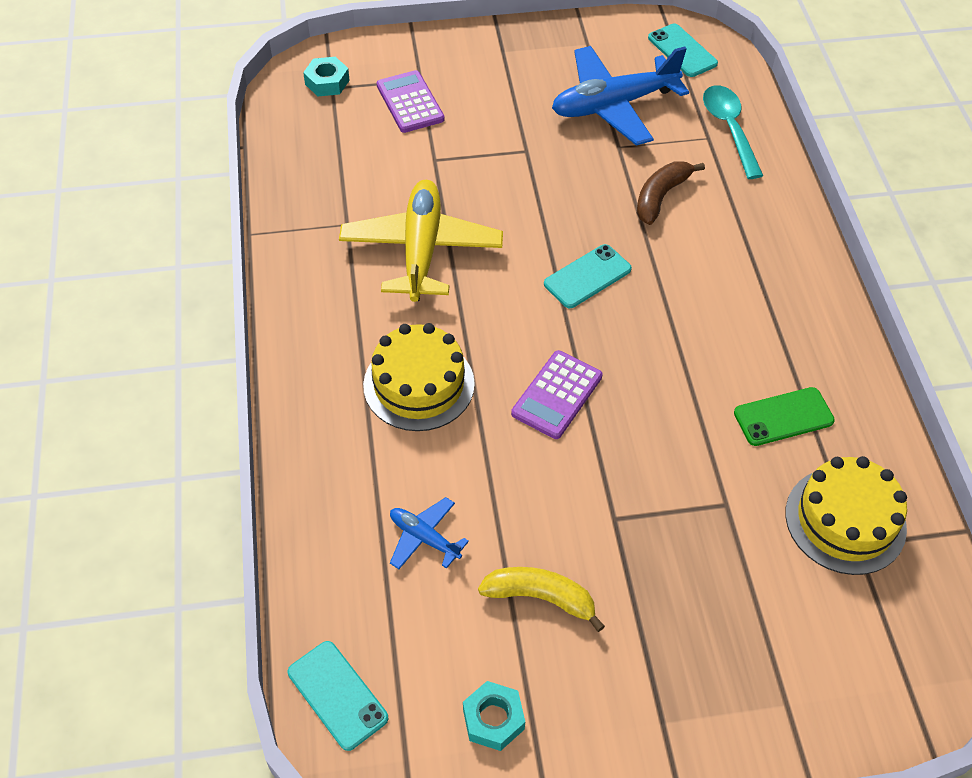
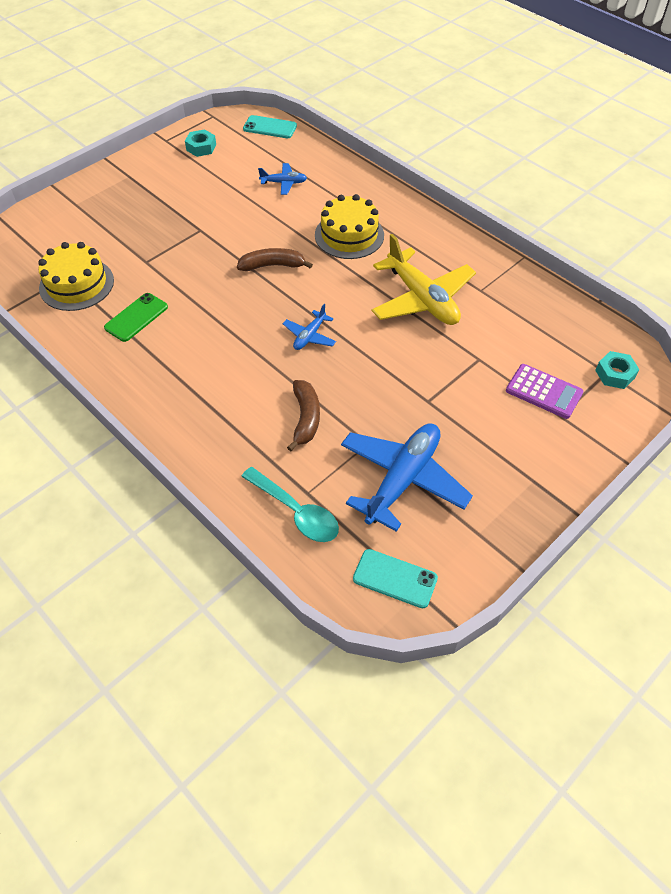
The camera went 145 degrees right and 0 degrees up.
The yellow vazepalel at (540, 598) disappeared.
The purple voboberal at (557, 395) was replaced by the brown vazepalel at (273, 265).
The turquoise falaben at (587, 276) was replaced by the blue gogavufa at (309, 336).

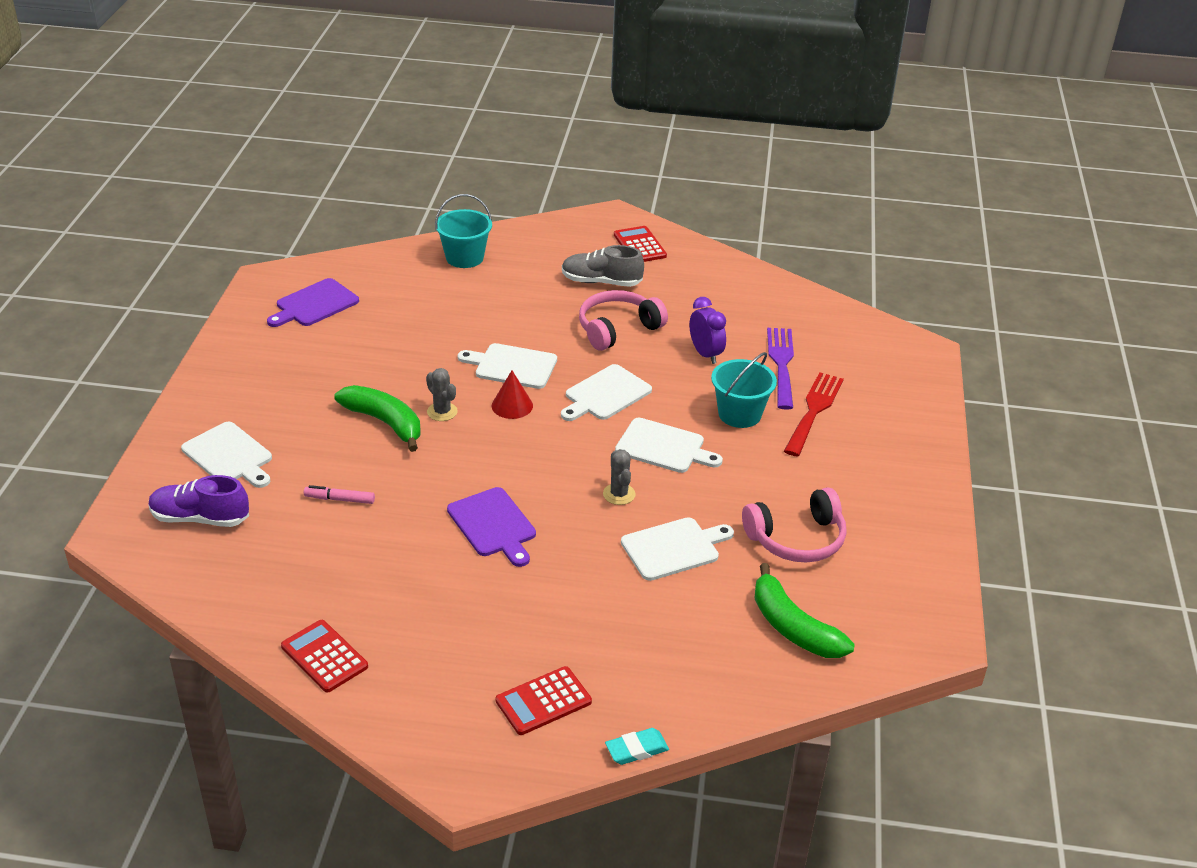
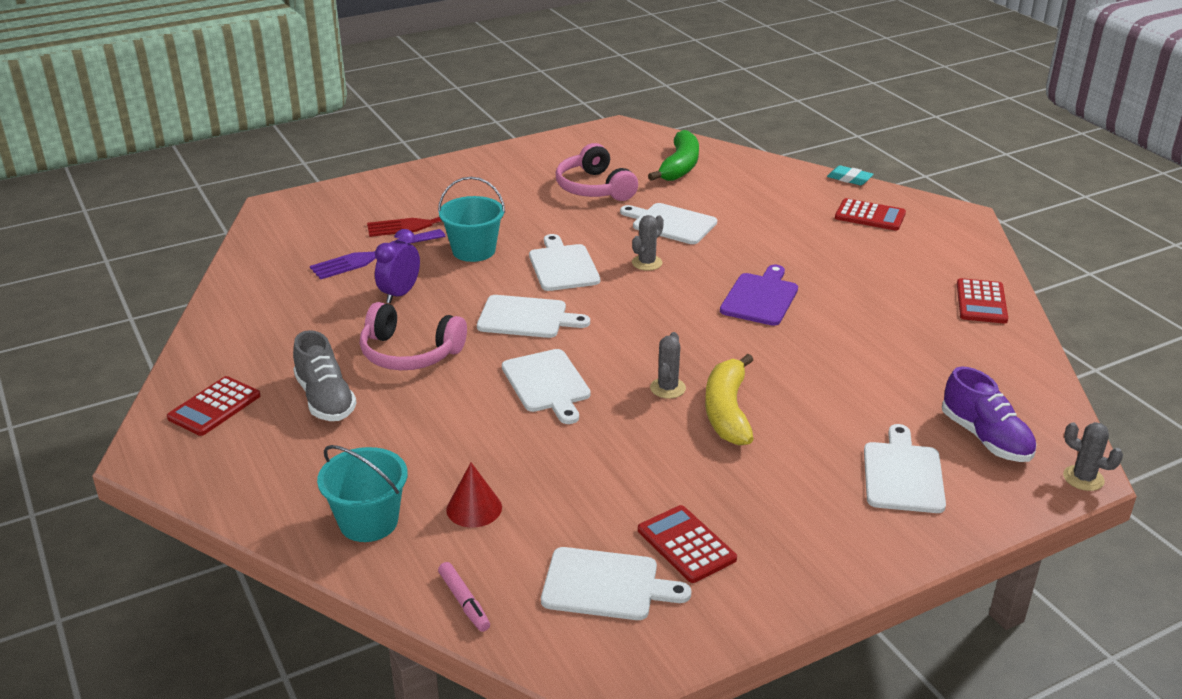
The camera went 125 degrees left and 5 degrees down.
The red voboberal at (686, 544) appeared.
The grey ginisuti at (1083, 478) appeared.
The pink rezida moved from (339, 499) to (464, 602).
The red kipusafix moved from (512, 405) to (474, 508).
The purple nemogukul at (314, 304) became the white nemogukul at (606, 585).
The green vazepalel at (385, 422) became the yellow vazepalel at (727, 411).
The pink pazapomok at (796, 539) turned 150 degrees counterclockwise.

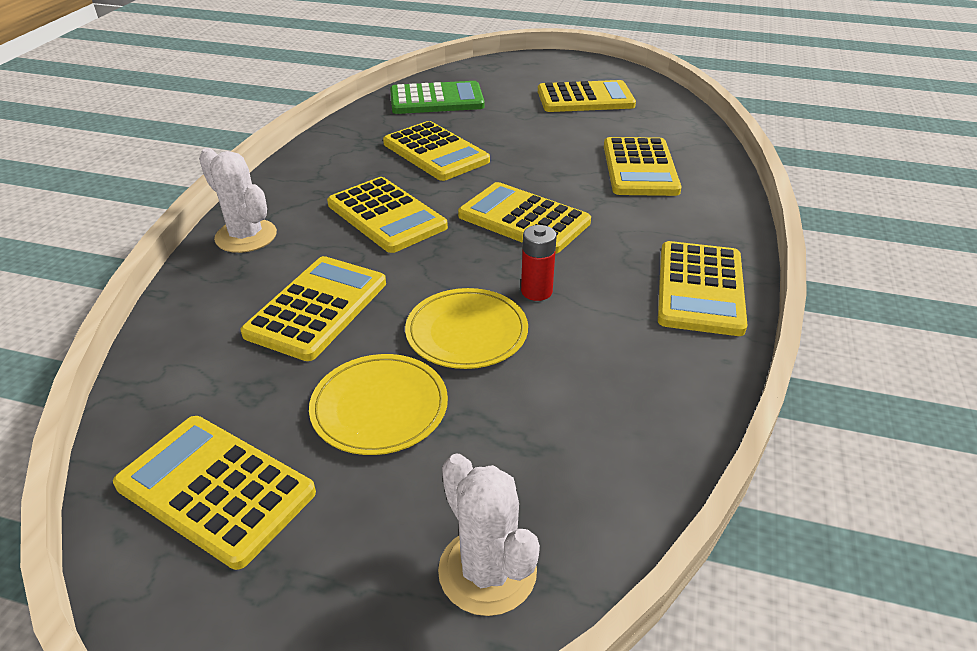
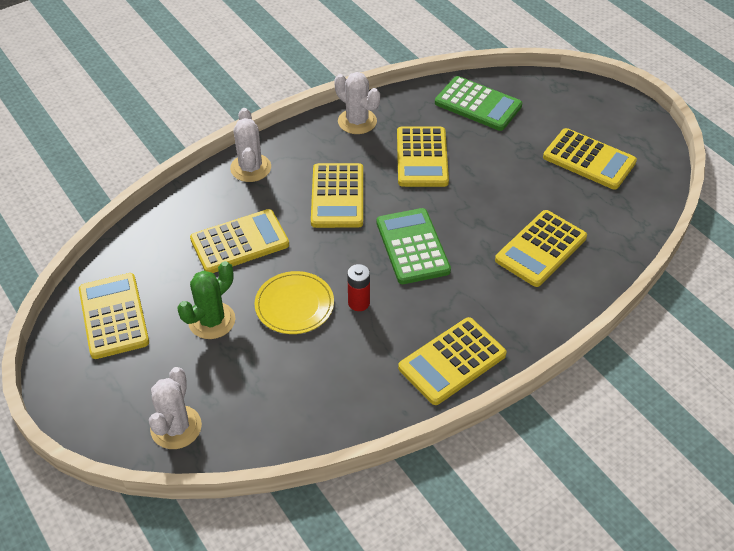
The camera went 40 degrees right and 10 degrees up.
The white ginisuti at (357, 121) appeared.
The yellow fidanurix at (379, 407) was replaced by the green ginisuti at (212, 321).
The yellow voboberal at (523, 219) became the green voboberal at (412, 247).

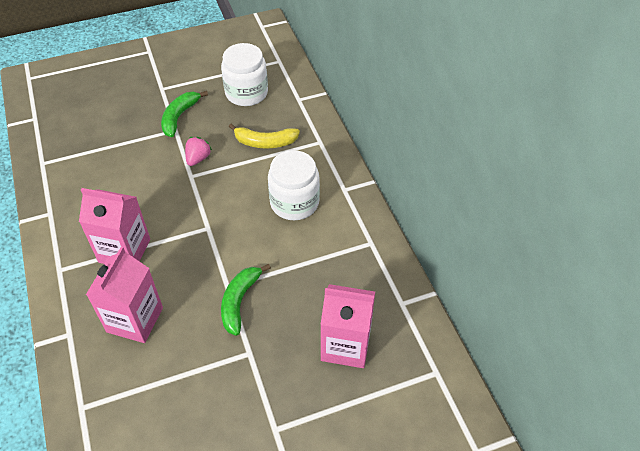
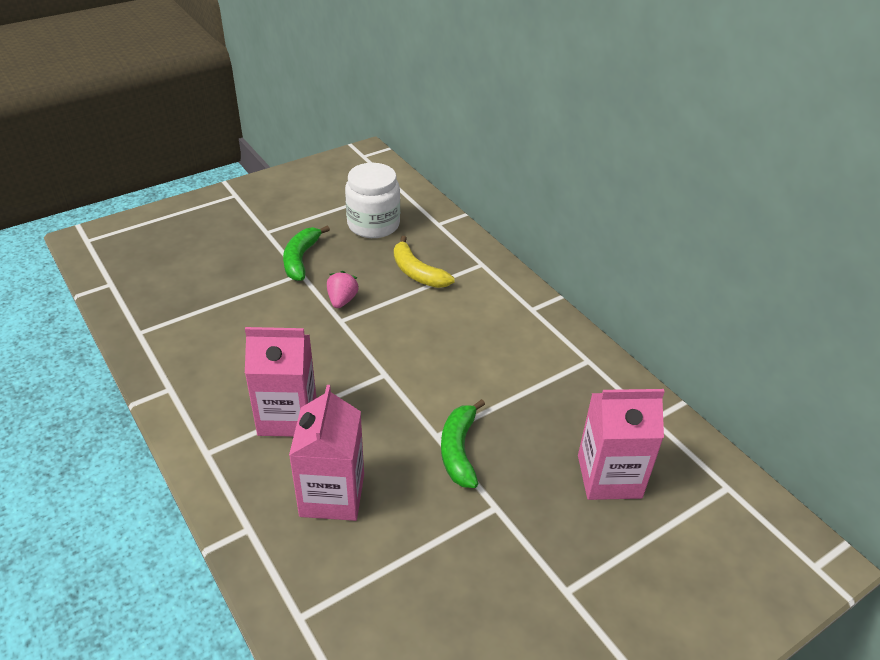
The camera went 15 degrees left and 10 degrees down.
The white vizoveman at (294, 202) disappeared.
The yellow vazepalel at (265, 142) turned 60 degrees clockwise.

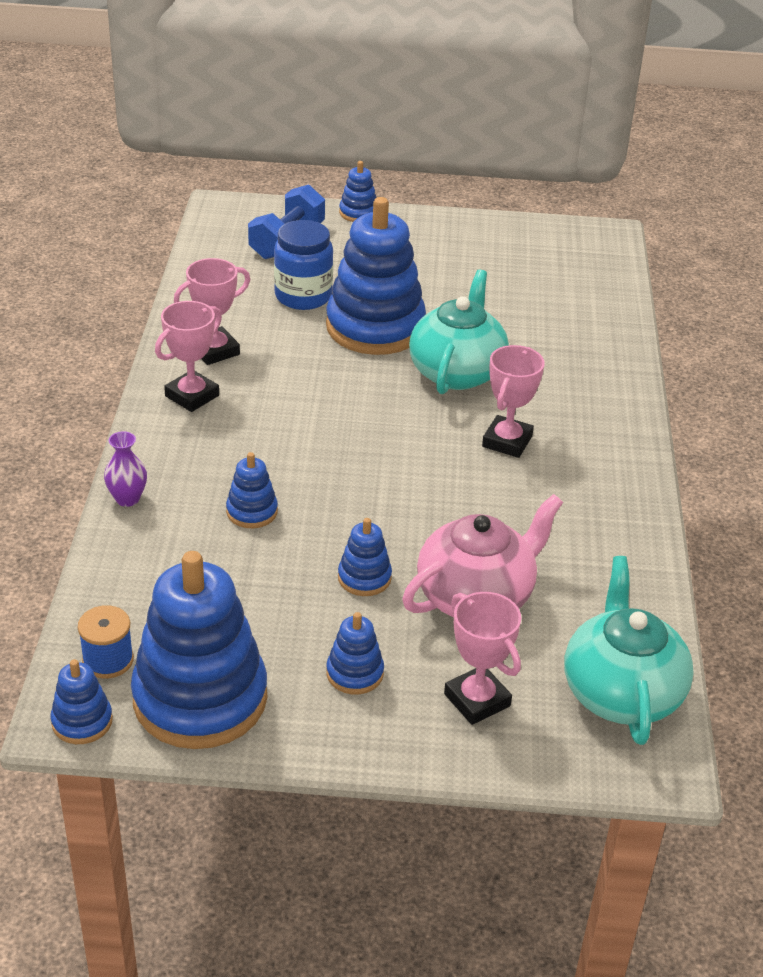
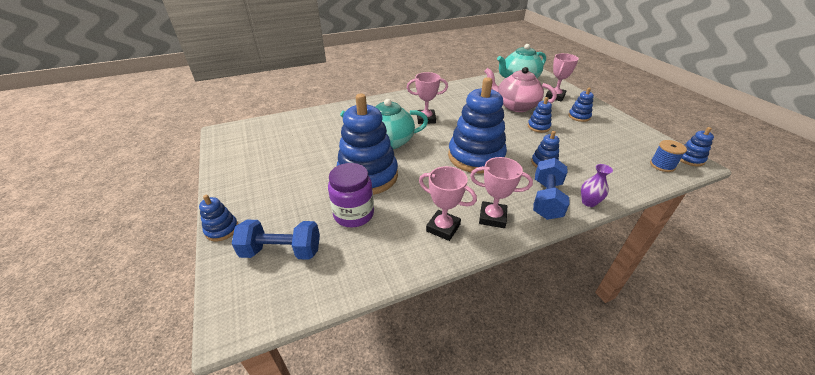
The camera went 115 degrees left and 0 degrees up.
The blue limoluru at (546, 199) appeared.
The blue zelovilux moved from (200, 698) to (476, 157).
The blue vizoveman at (303, 296) became the purple vizoveman at (354, 214).

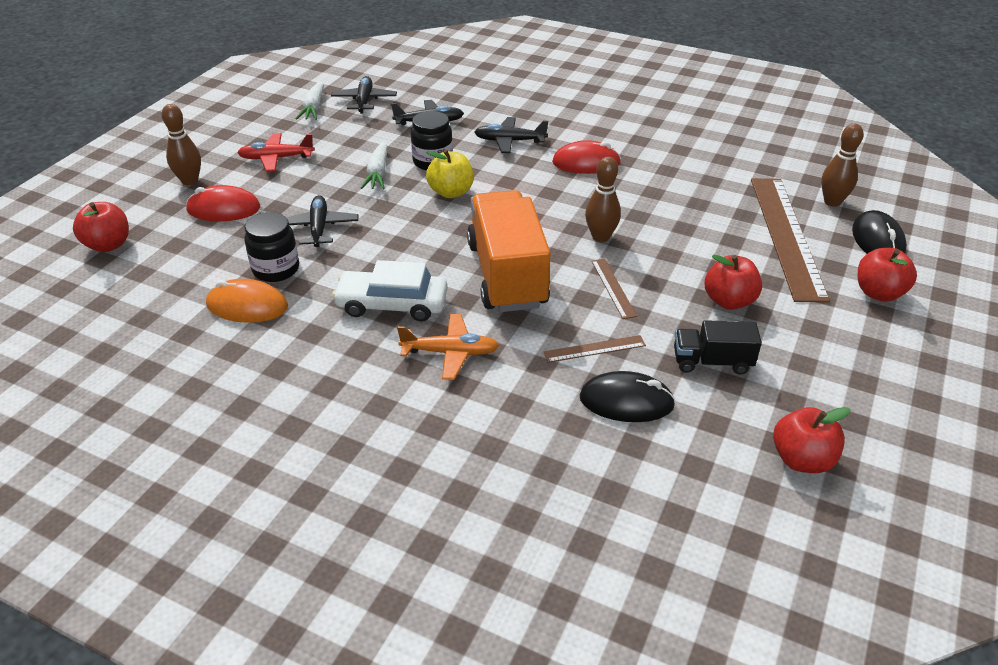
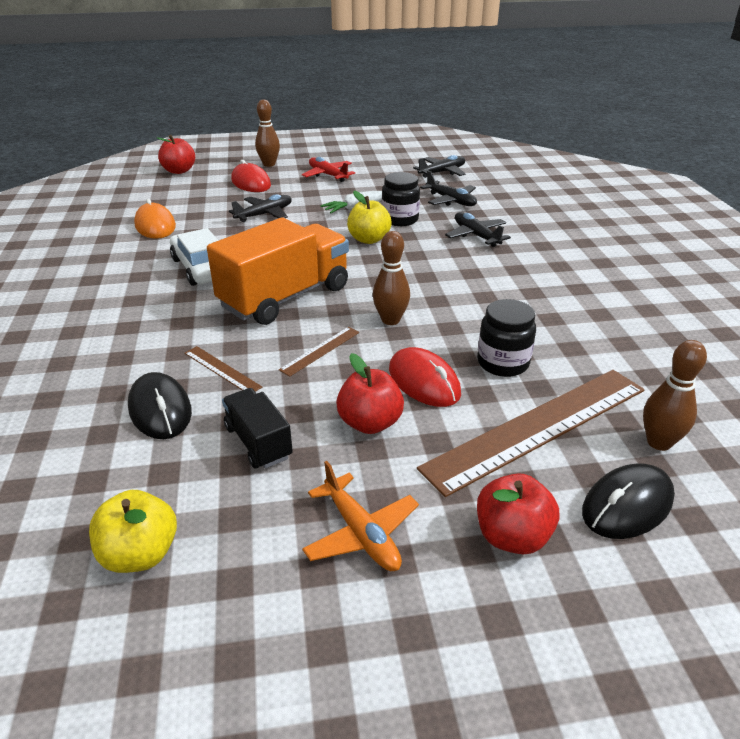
The camera went 55 degrees right and 5 degrees down.
The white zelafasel at (314, 108) disappeared.
The black vizoveman moved from (276, 269) to (502, 363).
The orange gogavufa moved from (450, 352) to (361, 533).
The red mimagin moved from (586, 163) to (424, 382).
The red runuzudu at (802, 459) became the yellow runuzudu at (140, 554).

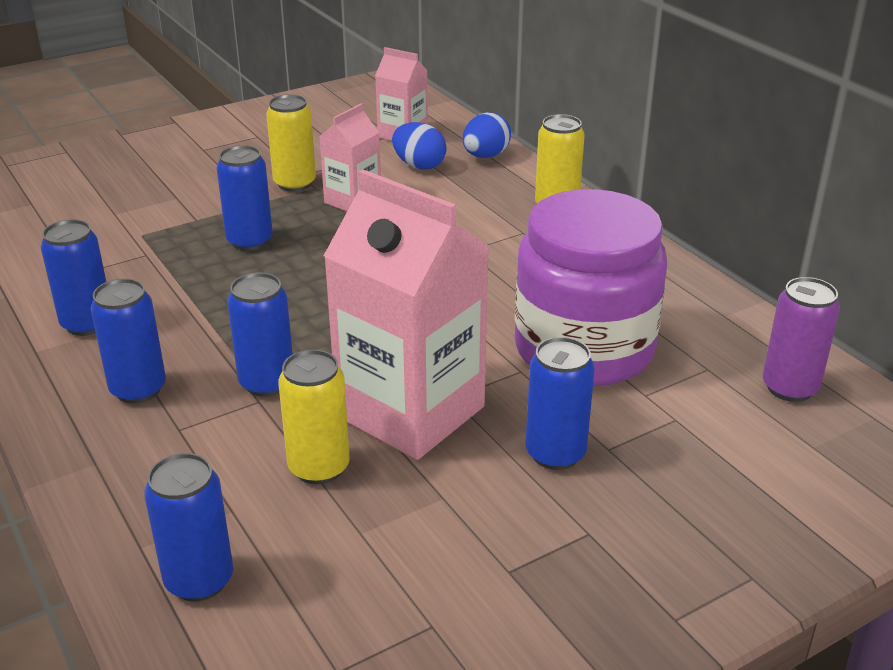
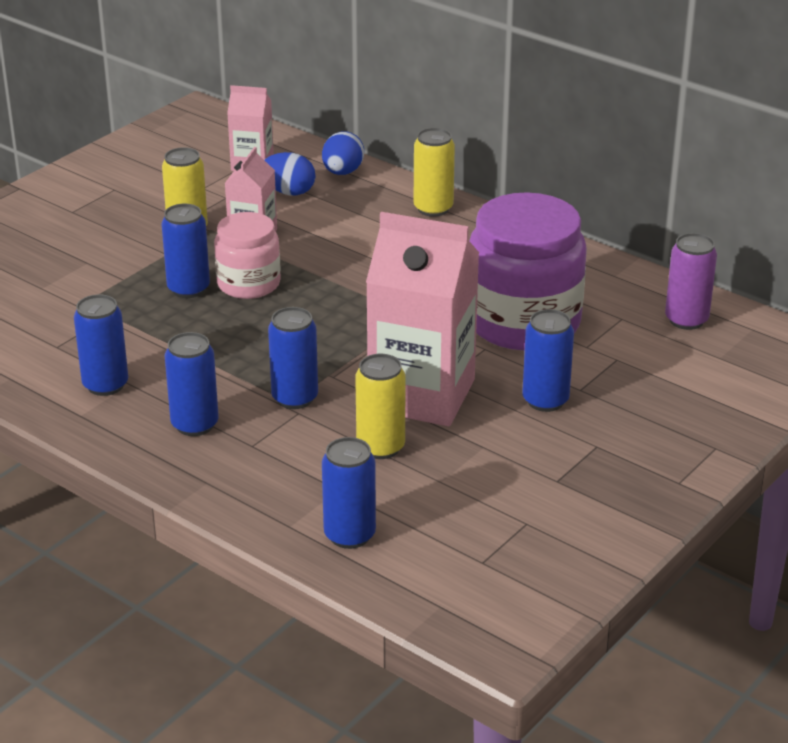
The camera went 20 degrees left and 0 degrees up.
The pink vizoveman at (248, 284) appeared.

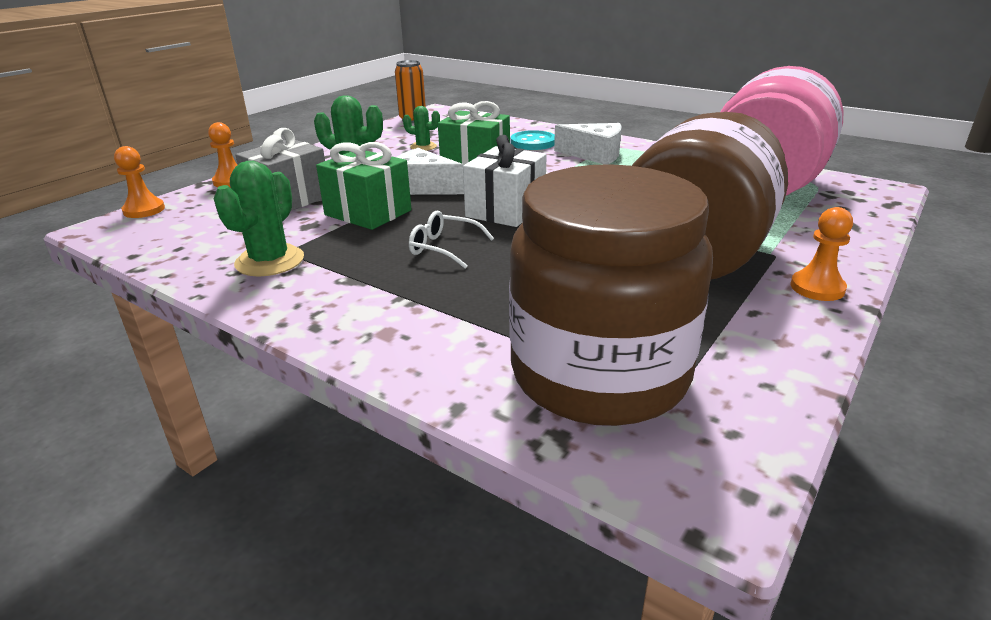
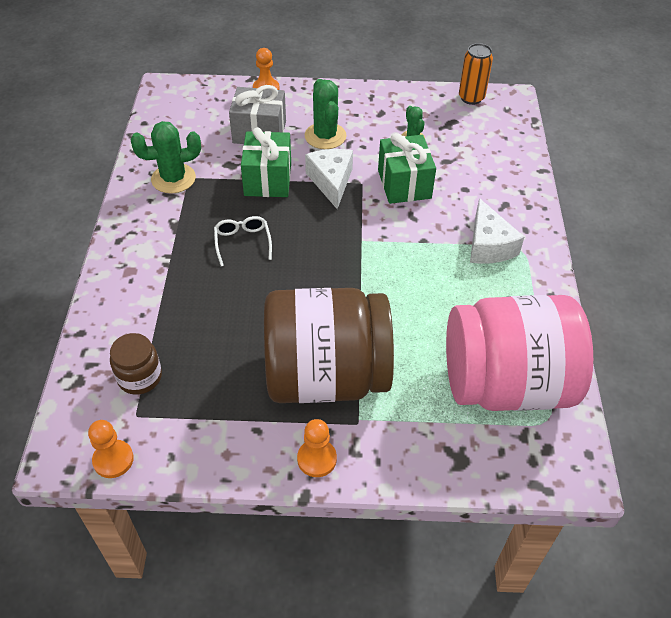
The camera went 55 degrees right and 20 degrees up.
The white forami at (505, 210) disappeared.
The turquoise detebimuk at (533, 143) disappeared.
The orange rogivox moved from (144, 210) to (113, 460).
The brown vizoveman at (599, 374) changed to 0.42 times the size.

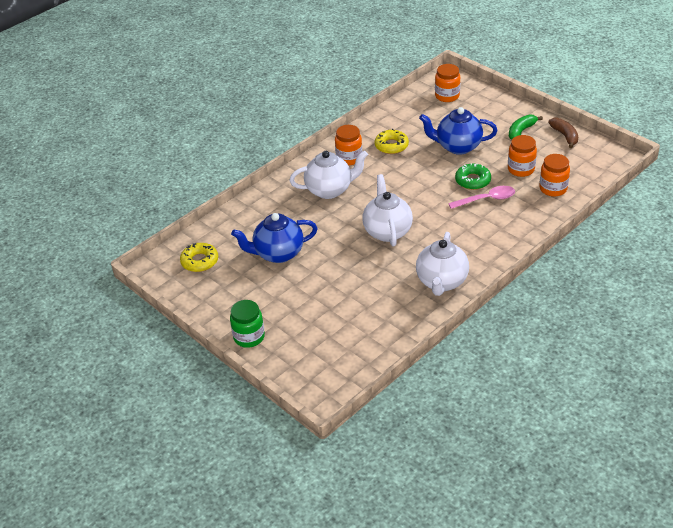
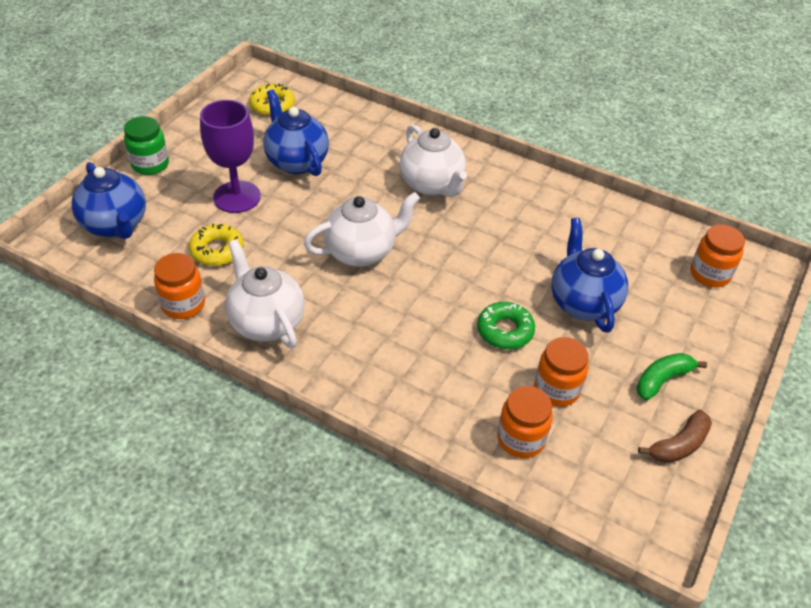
The camera went 70 degrees right and 5 degrees up.
The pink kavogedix at (486, 199) disappeared.
The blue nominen at (116, 225) appeared.
The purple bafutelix at (237, 197) appeared.
The orange vizoveman moved from (349, 158) to (183, 304).
The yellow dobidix moved from (391, 146) to (217, 250).
The white nominen at (441, 282) turned 60 degrees clockwise.
The green vazepalel at (521, 131) turned 60 degrees counterclockwise.

